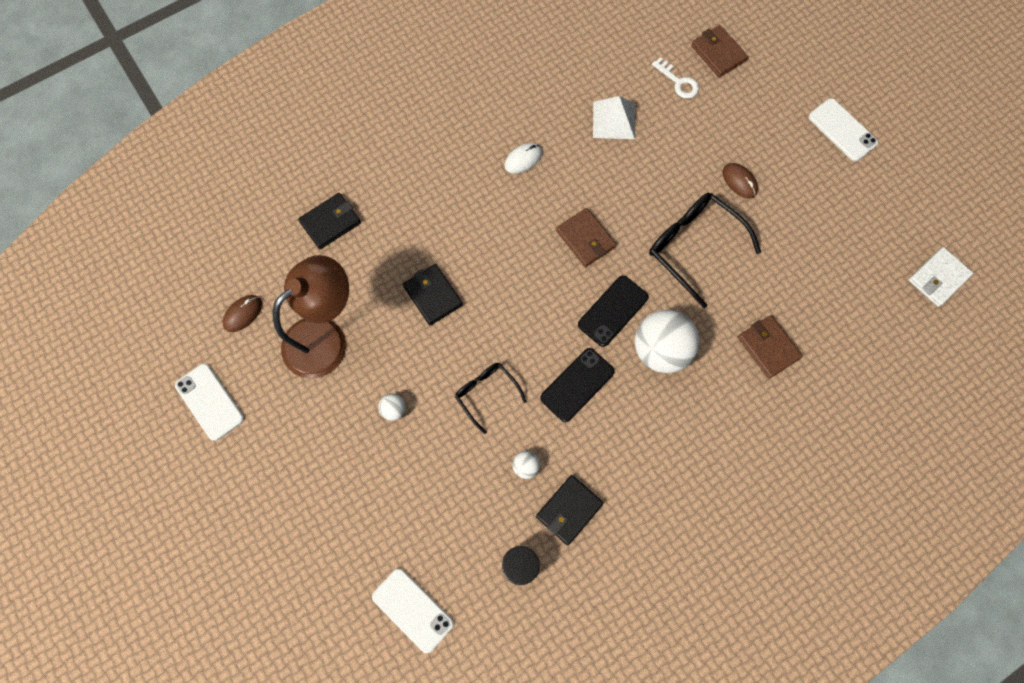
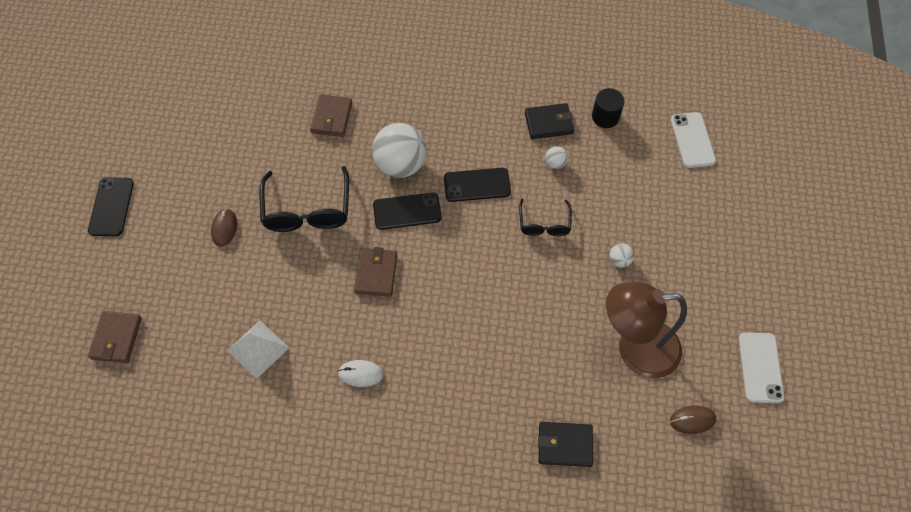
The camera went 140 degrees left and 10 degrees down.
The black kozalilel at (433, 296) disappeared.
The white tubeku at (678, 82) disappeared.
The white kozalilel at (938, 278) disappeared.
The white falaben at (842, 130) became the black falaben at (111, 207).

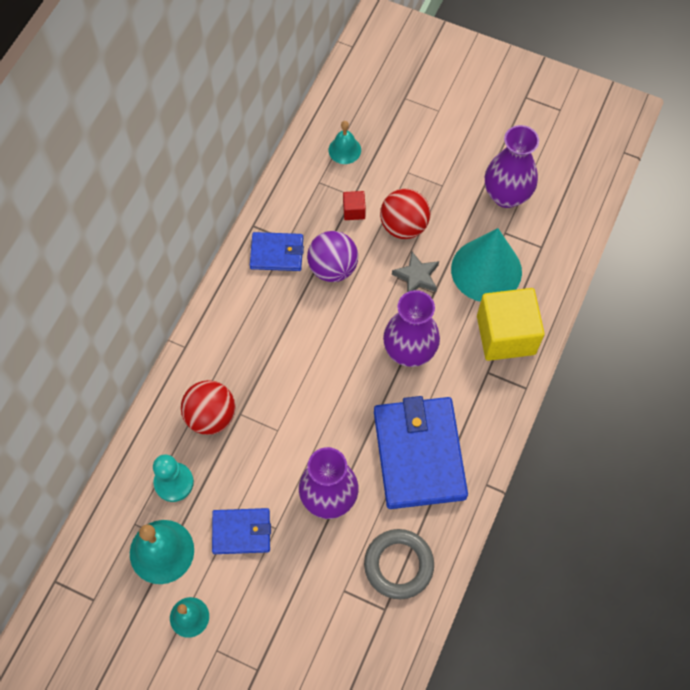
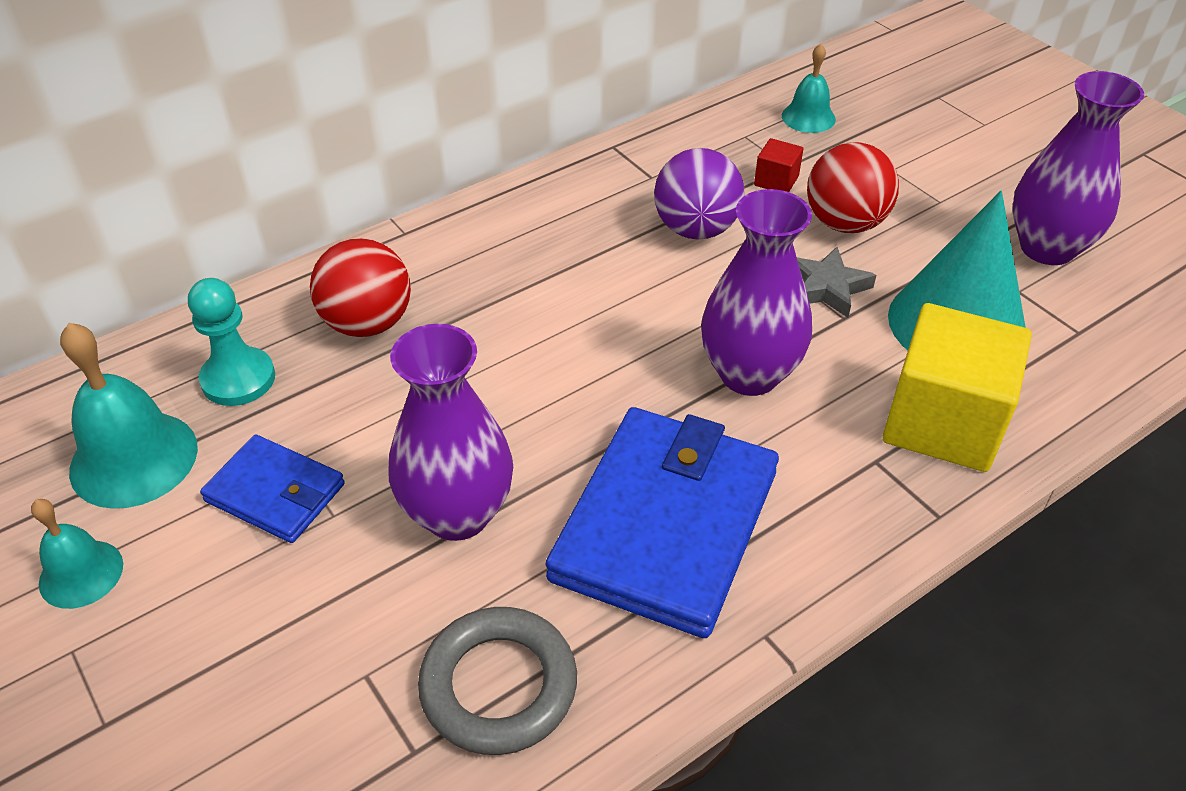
The camera went 30 degrees right and 20 degrees down.
The blue kozalilel at (277, 253) disappeared.

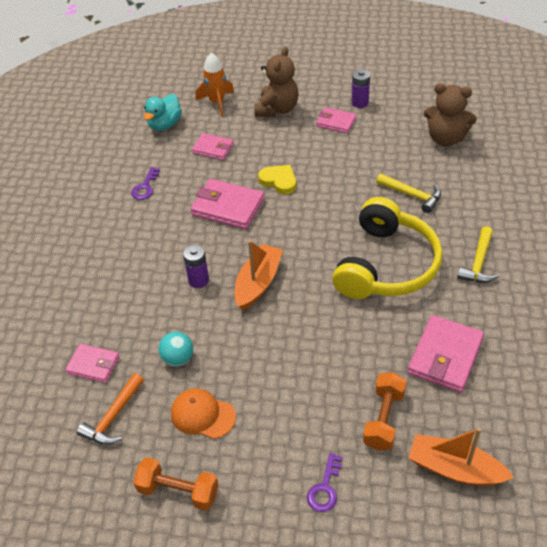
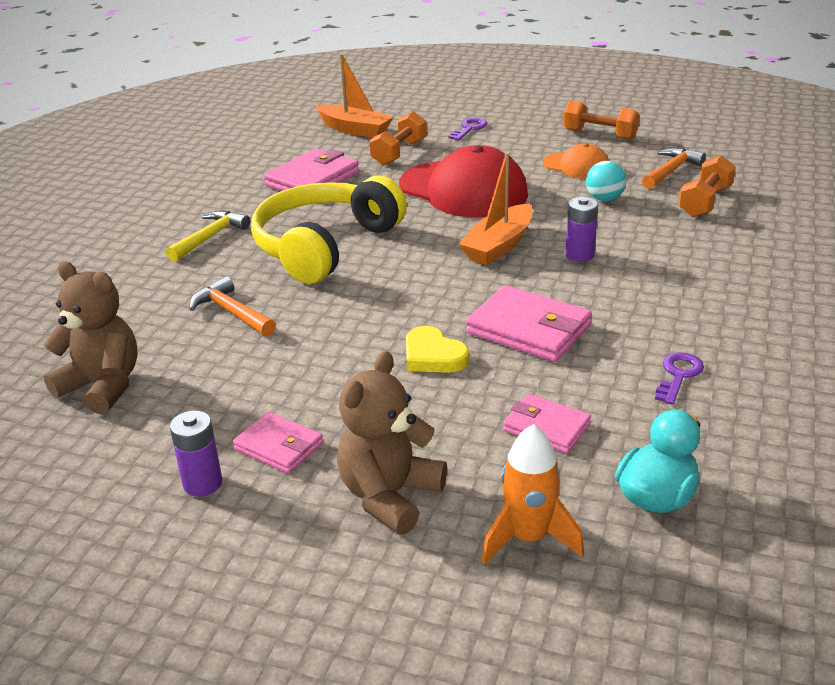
The camera went 170 degrees left and 15 degrees down.
The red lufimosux at (463, 190) appeared.
The pink kozalilel at (93, 365) was replaced by the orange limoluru at (705, 202).
The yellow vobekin at (412, 195) became the orange vobekin at (232, 312).

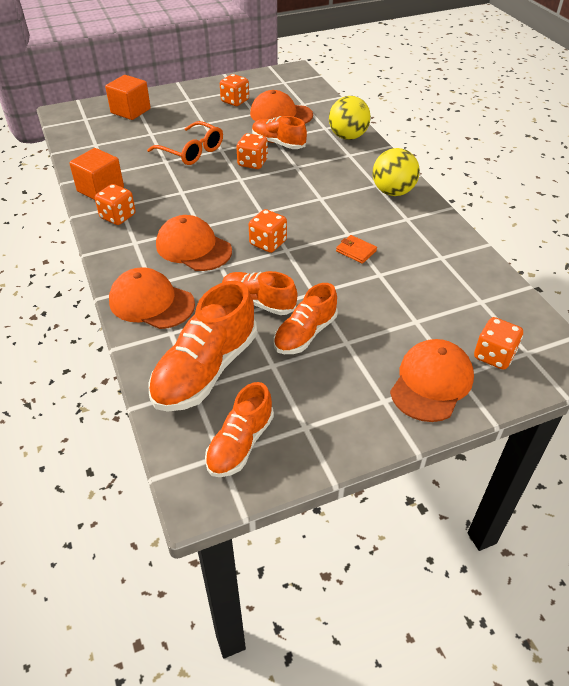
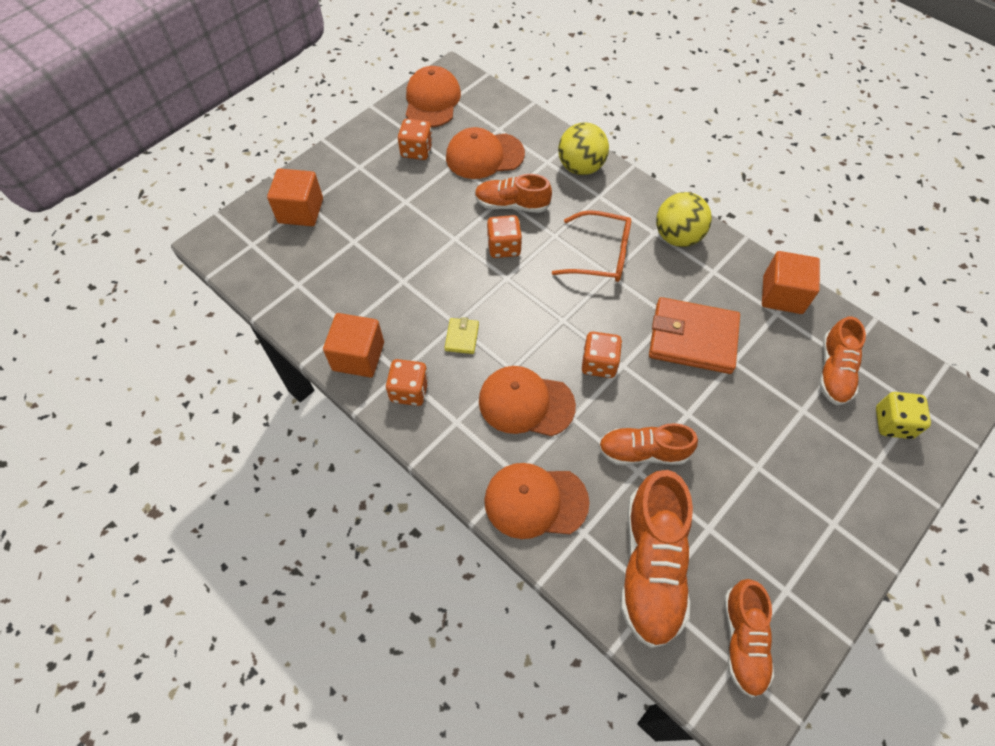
The camera went 25 degrees left and 15 degrees up.
The yellow kozalilel at (462, 337) appeared.
The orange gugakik at (782, 295) appeared.
The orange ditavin moved from (192, 151) to (600, 255).
The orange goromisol moved from (305, 334) to (834, 371).
The orange lufimosux moved from (431, 382) to (432, 101).
The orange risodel at (494, 355) became the yellow risodel at (893, 423).
The orange kozalilel at (356, 251) changed to 2.26 times the size.

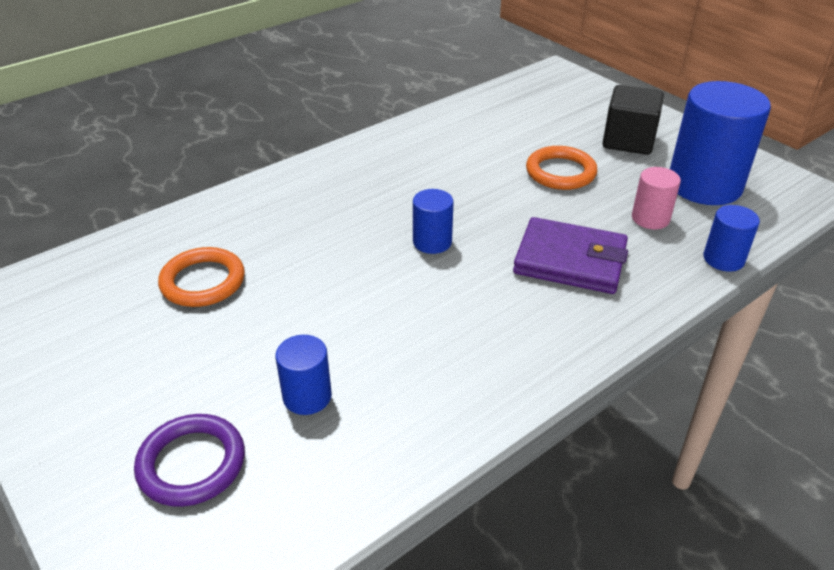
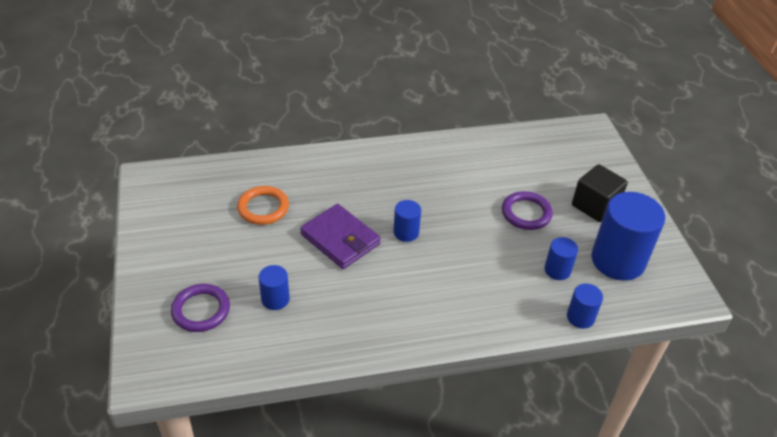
The camera went 25 degrees right and 5 degrees up.
The purple kozalilel moved from (570, 260) to (340, 239).
The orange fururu at (560, 172) became the purple fururu at (526, 213).
The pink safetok at (650, 218) became the blue safetok at (557, 270).

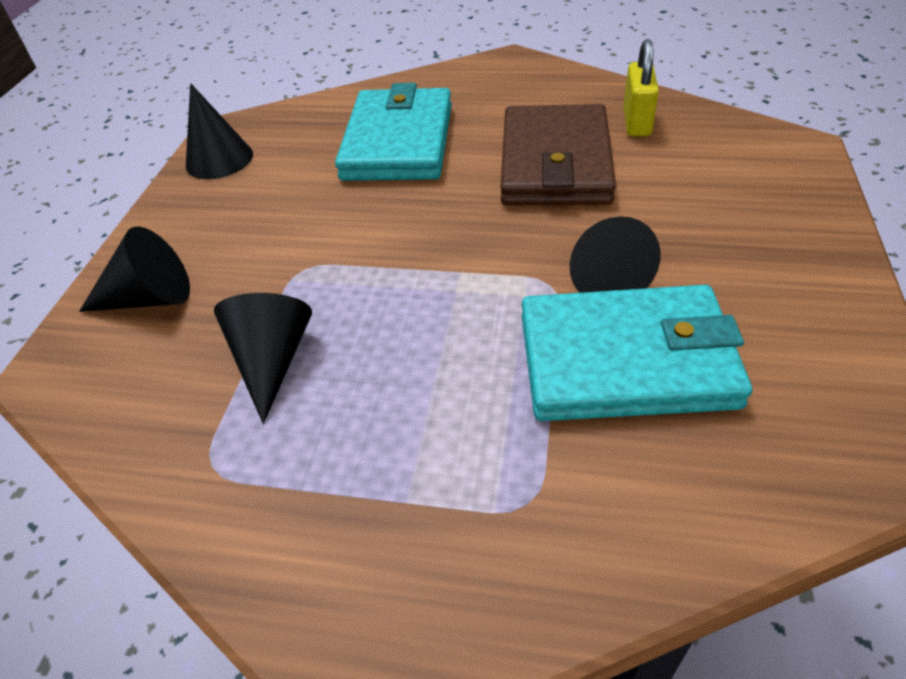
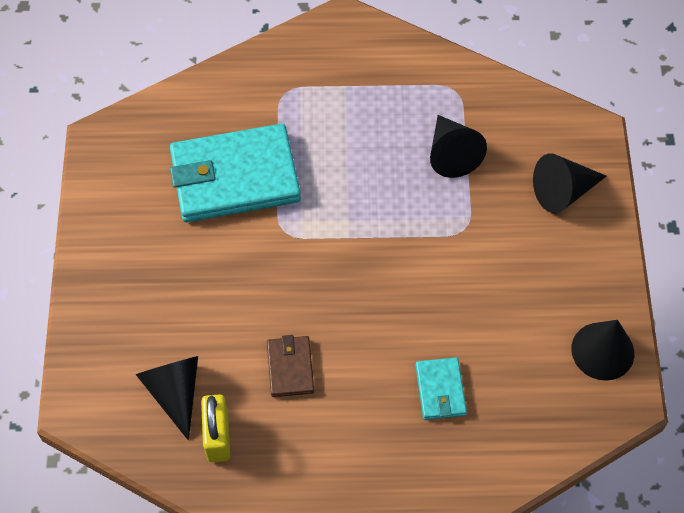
The camera went 165 degrees right and 15 degrees up.
The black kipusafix moved from (603, 276) to (175, 392).
The turquoise kozalilel at (398, 141) changed to 0.47 times the size.
The brown kozalilel at (555, 163) changed to 0.47 times the size.

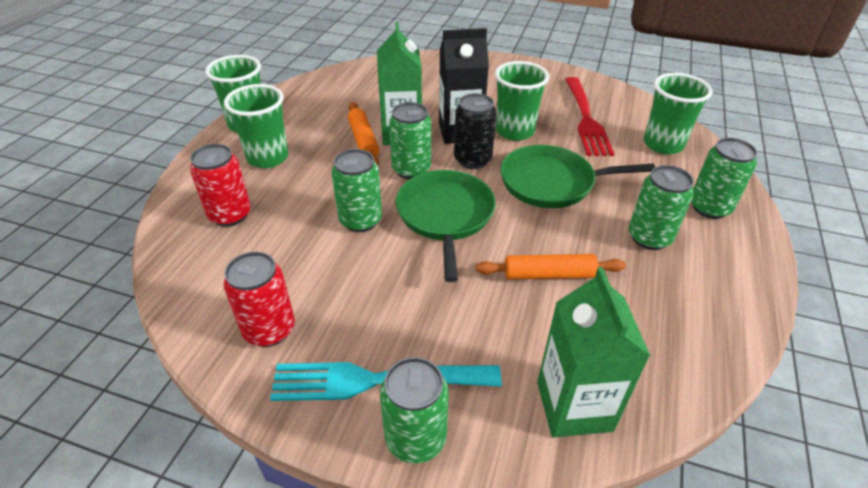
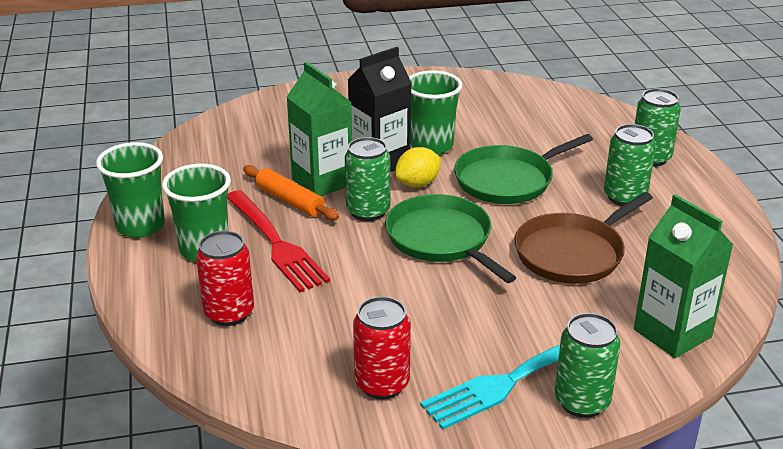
The camera went 30 degrees left and 10 degrees down.
The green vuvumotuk at (360, 220) disappeared.
The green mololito at (663, 144) disappeared.
The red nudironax moved from (586, 118) to (275, 243).
The black vuvumotuk at (472, 160) was replaced by the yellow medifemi at (417, 184).
The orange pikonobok at (548, 274) was replaced by the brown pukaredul at (573, 253).

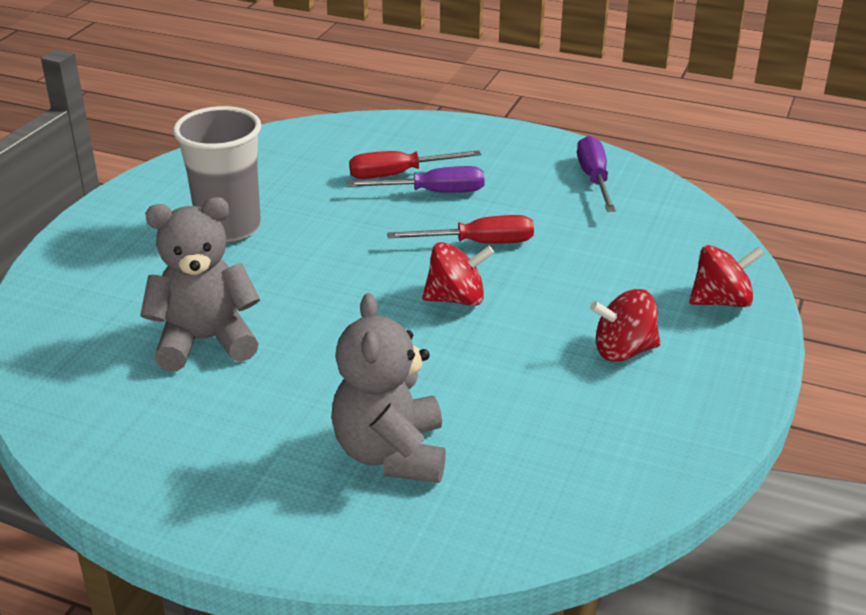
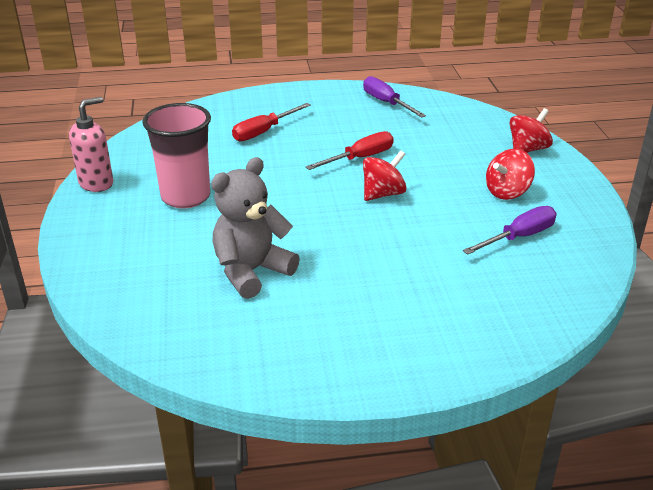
The camera went 30 degrees left and 0 degrees up.
The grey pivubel at (391, 453) disappeared.
The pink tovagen at (96, 183) appeared.
The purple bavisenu moved from (433, 192) to (519, 237).
The grey mololito at (229, 228) became the pink mololito at (185, 197).

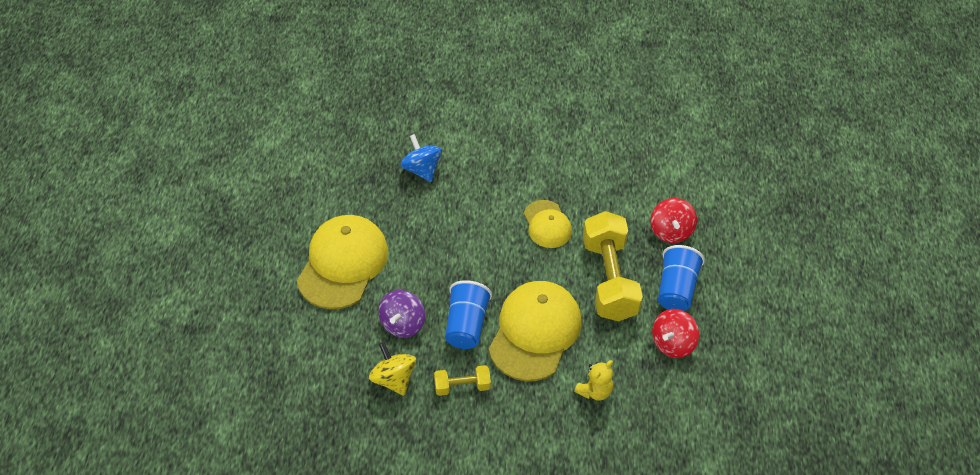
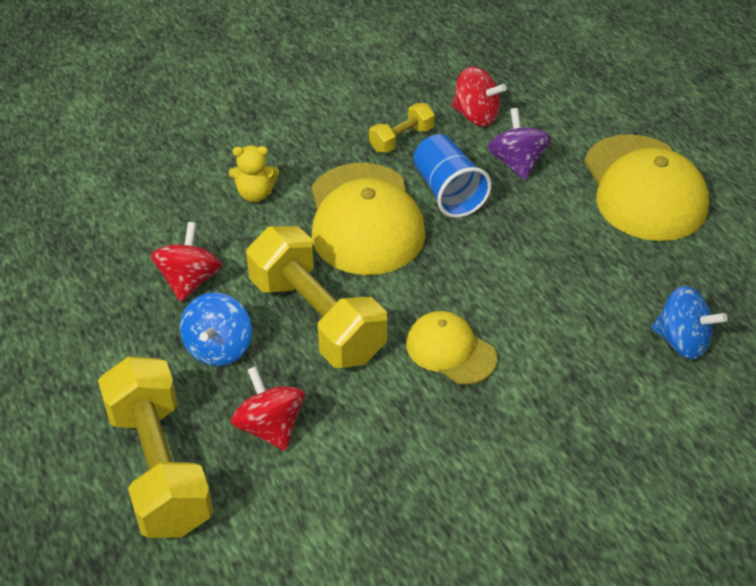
The camera went 150 degrees right and 5 degrees down.
The yellow limoluru at (160, 467) appeared.
The blue mololito at (676, 289) was replaced by the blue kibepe at (219, 348).
The yellow kibepe at (393, 379) became the red kibepe at (476, 116).
The yellow pivubel at (594, 391) turned 105 degrees counterclockwise.

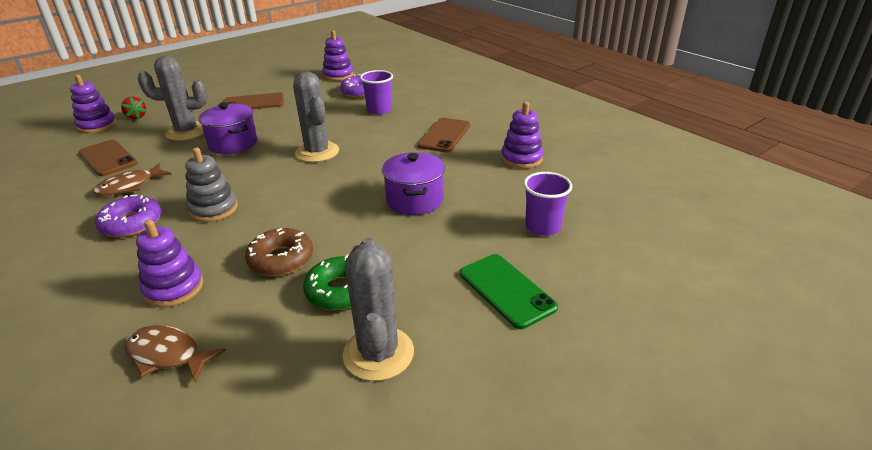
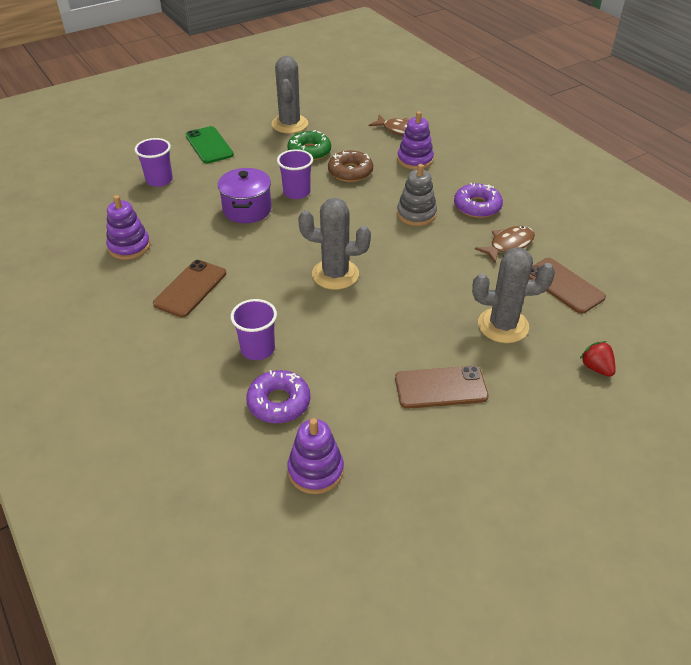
The camera went 175 degrees left and 10 degrees up.
The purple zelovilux at (97, 125) disappeared.
The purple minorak at (233, 143) disappeared.
The purple mololito at (296, 192) appeared.
The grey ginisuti at (317, 152) turned 60 degrees counterclockwise.

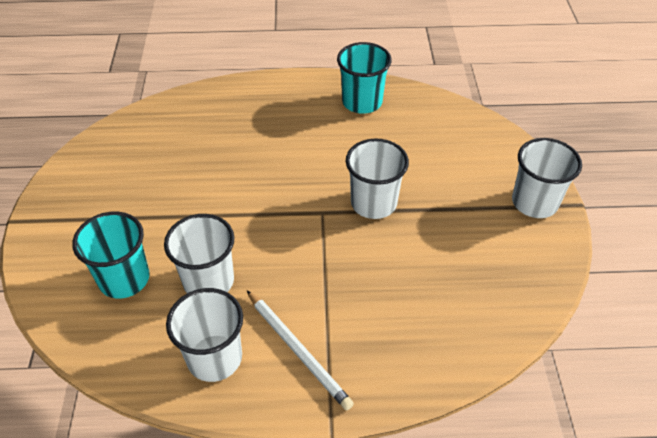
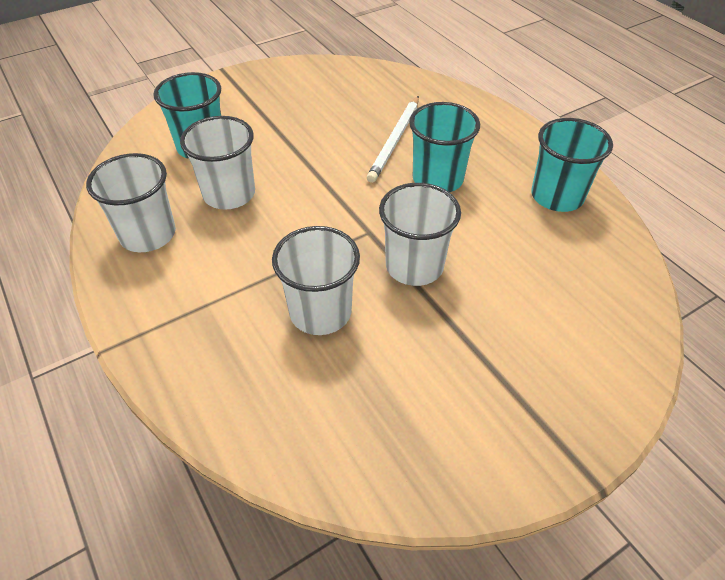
The camera went 60 degrees right and 0 degrees up.
The turquoise mololito at (437, 179) appeared.
The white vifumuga moved from (298, 350) to (395, 141).
The white mololito moved from (534, 202) to (320, 312).

